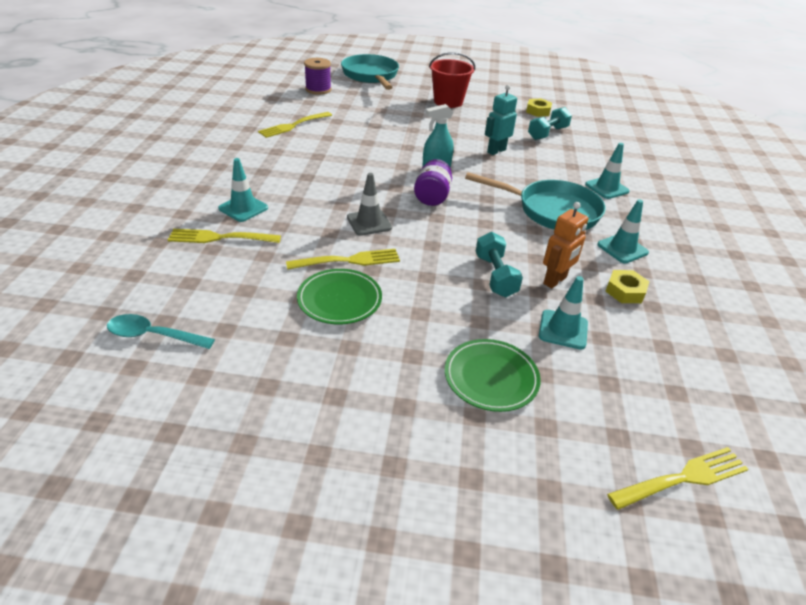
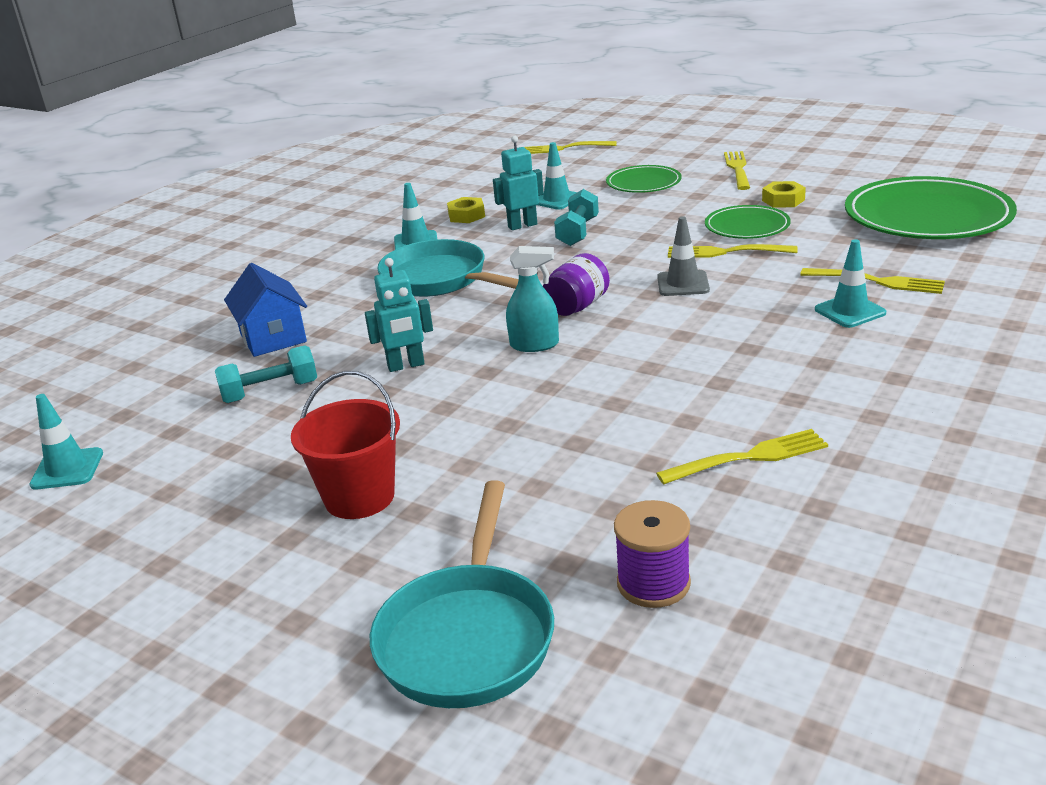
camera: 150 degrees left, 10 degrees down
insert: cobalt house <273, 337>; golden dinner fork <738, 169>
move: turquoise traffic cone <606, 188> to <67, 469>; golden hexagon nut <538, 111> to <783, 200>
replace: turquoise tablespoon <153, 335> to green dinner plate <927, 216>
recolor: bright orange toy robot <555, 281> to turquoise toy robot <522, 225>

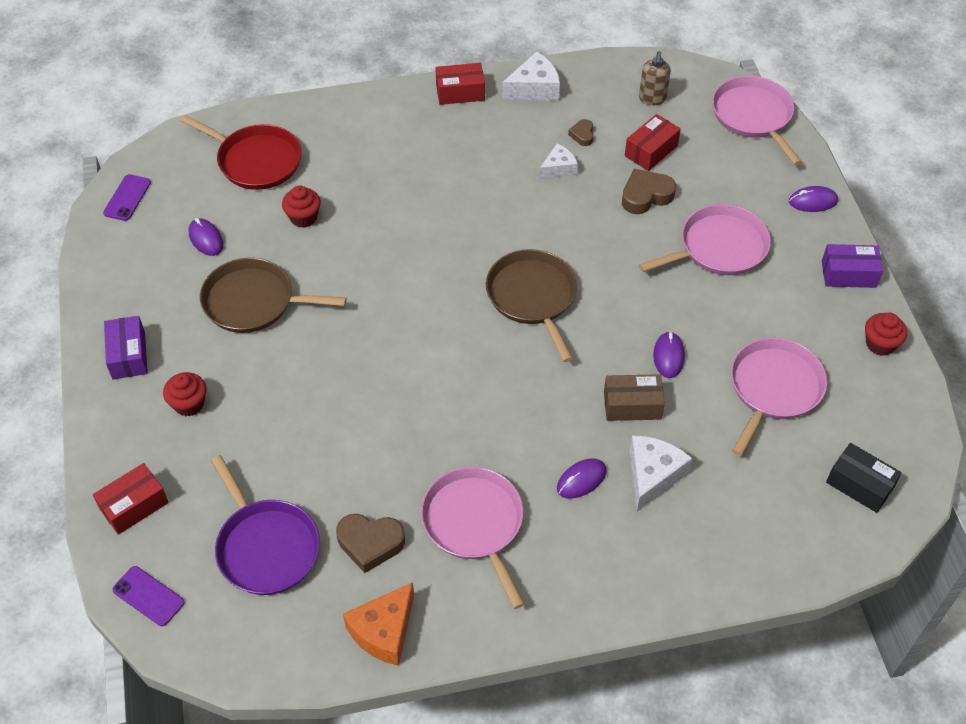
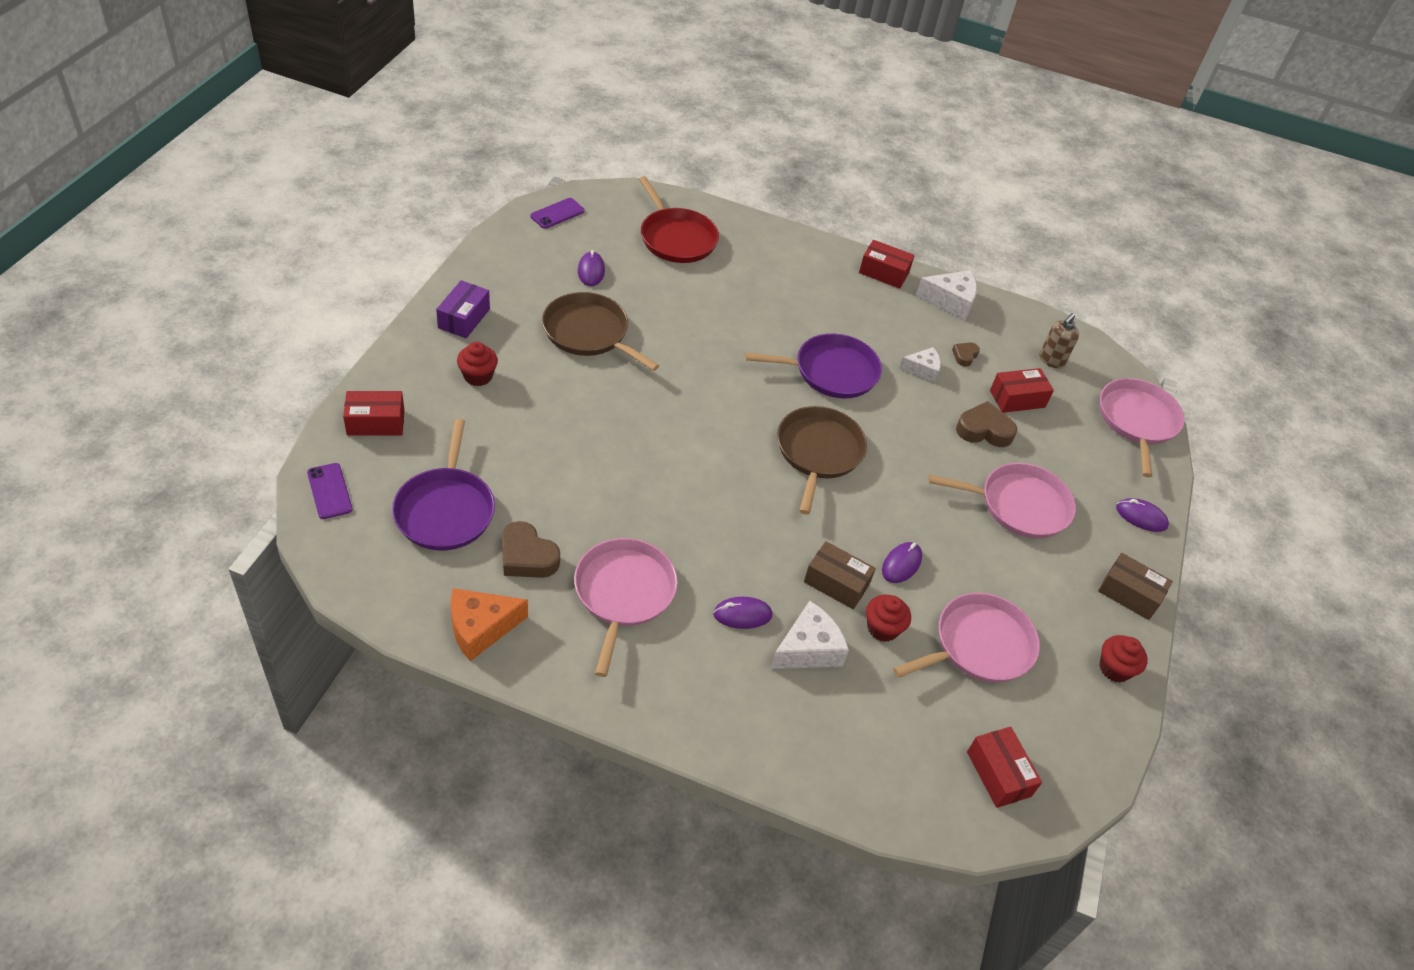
camera: 25 degrees right, 5 degrees down
insert: purple skillet <831, 371>
move: red muffin <303, 217> to <882, 628>
recolor: ebony box <859, 485> to red box <998, 774>; purple box <848, 274> to brown box <1129, 594>

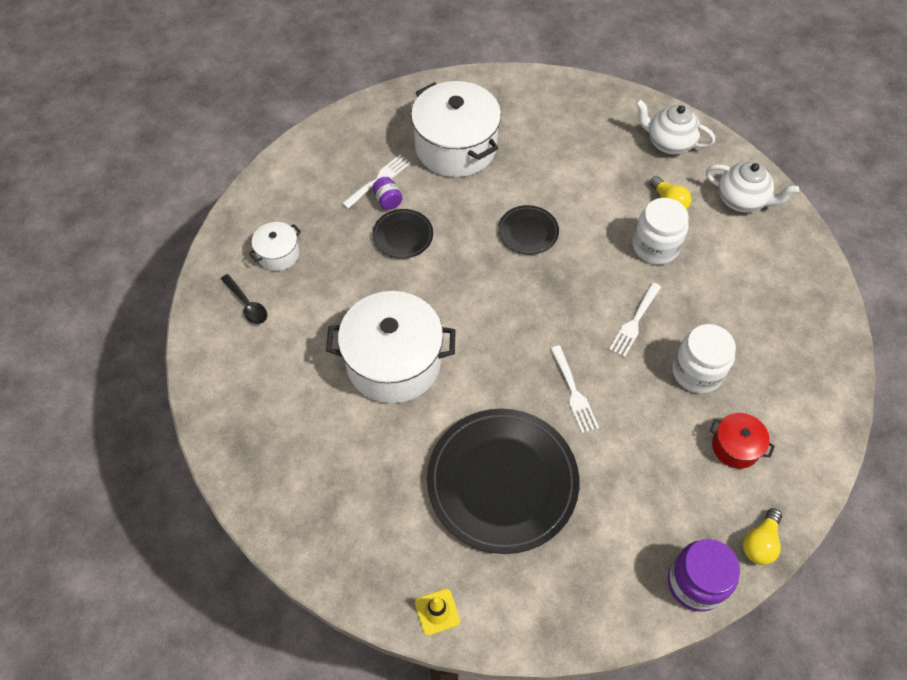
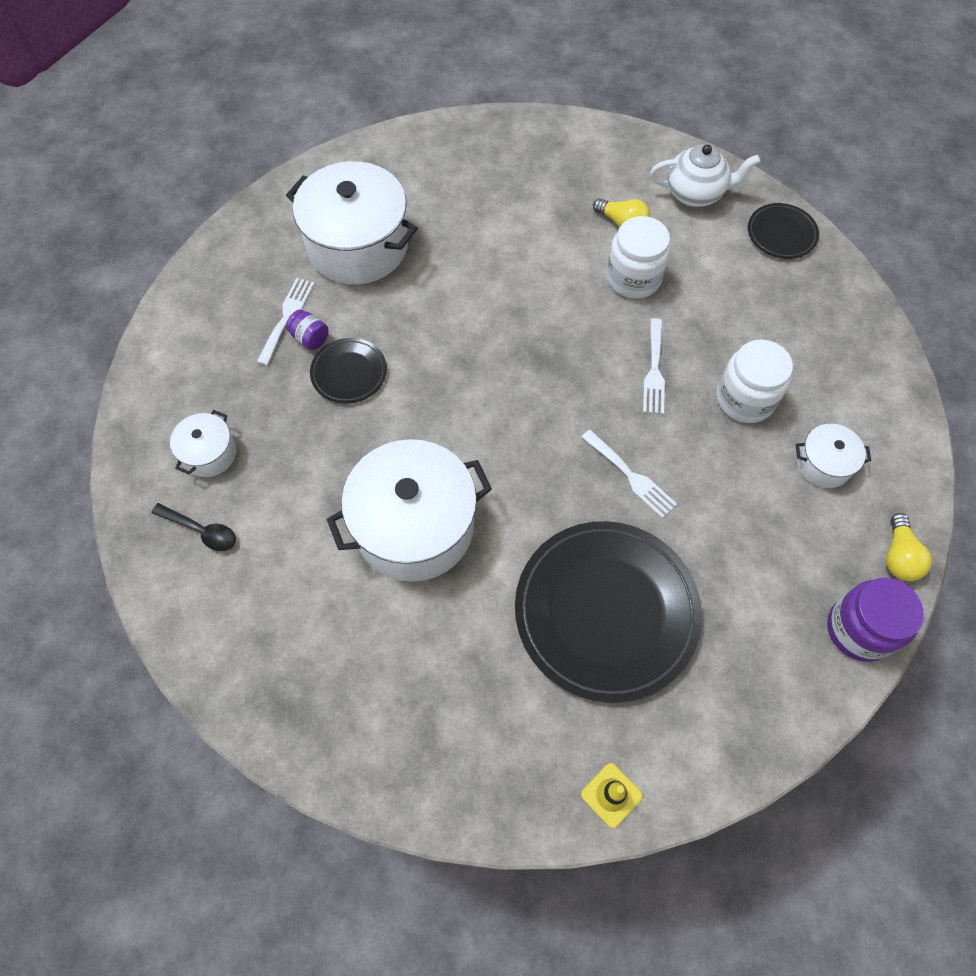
camera: 25 degrees left, 5 degrees up
delete: snow-white teapot <668, 143>
move: ebony dinner plate <528, 232> to <781, 234>
recolor: red pot <735, 447> to snow-white pot <823, 464>

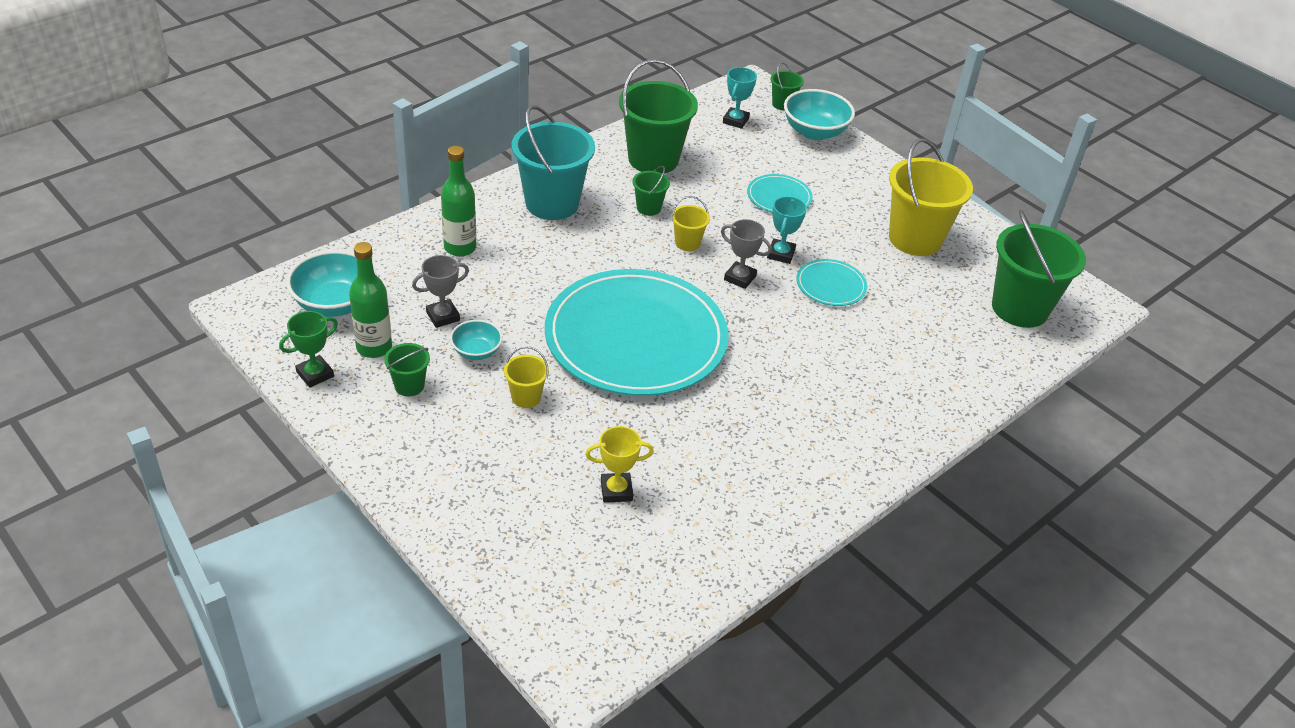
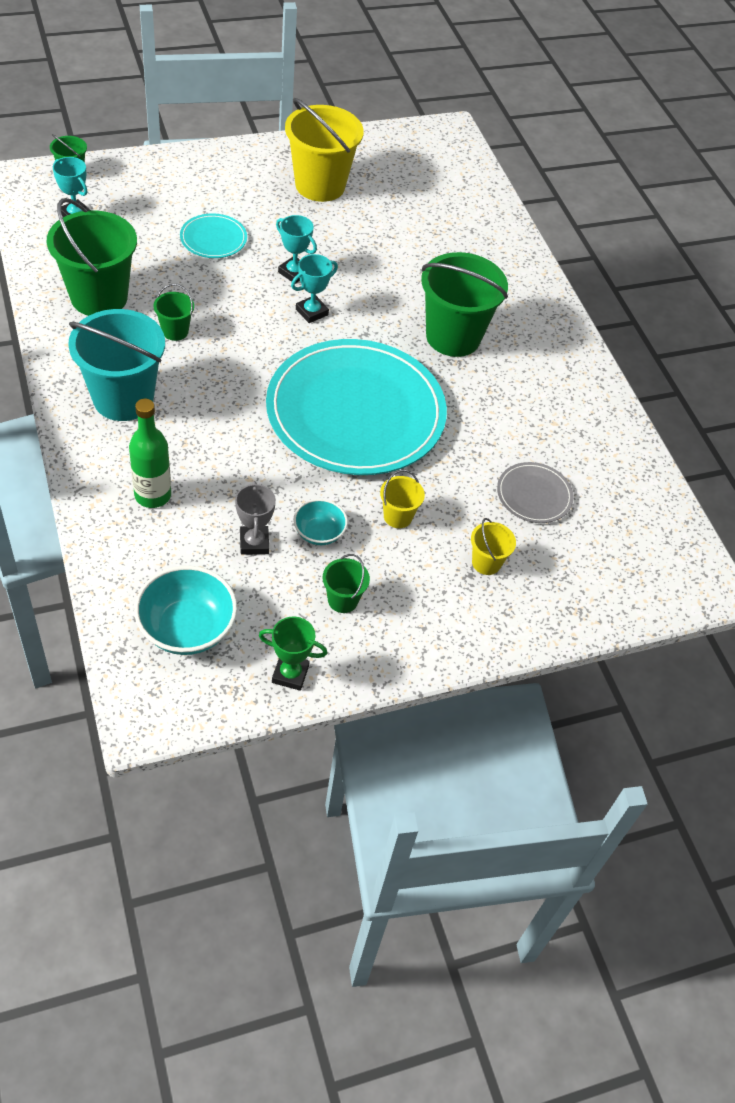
camera: 70 degrees left, 10 degrees up
delete: green flask <374, 347>; turquoise serving bowl <814, 132>; turquoise dinner plate <831, 285>
move: green bucket <1019, 308> to <453, 337>; golden bucket <687, 243> to <486, 562>
replace: golden prize cup <616, 490> to gray dinner plate <534, 495>
recolor: gray prize cup <740, 278> to turquoise prize cup <311, 312>
rotate: green prize cup <315, 374> = <290, 674> 60 degrees counterclockwise

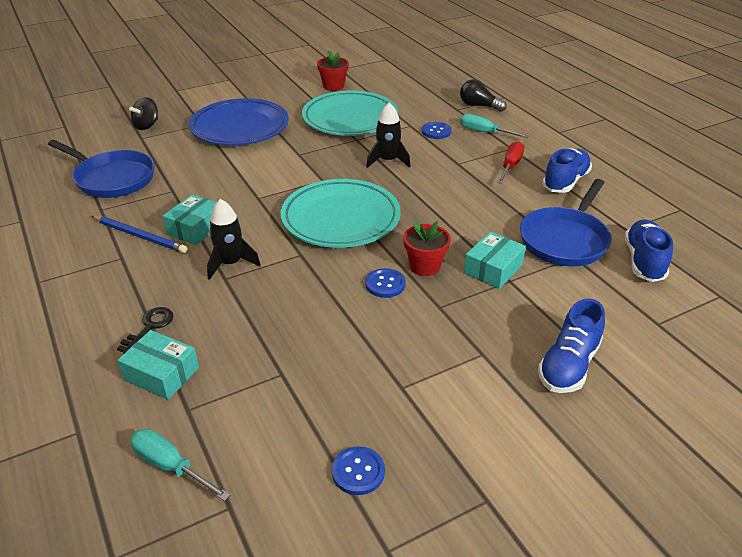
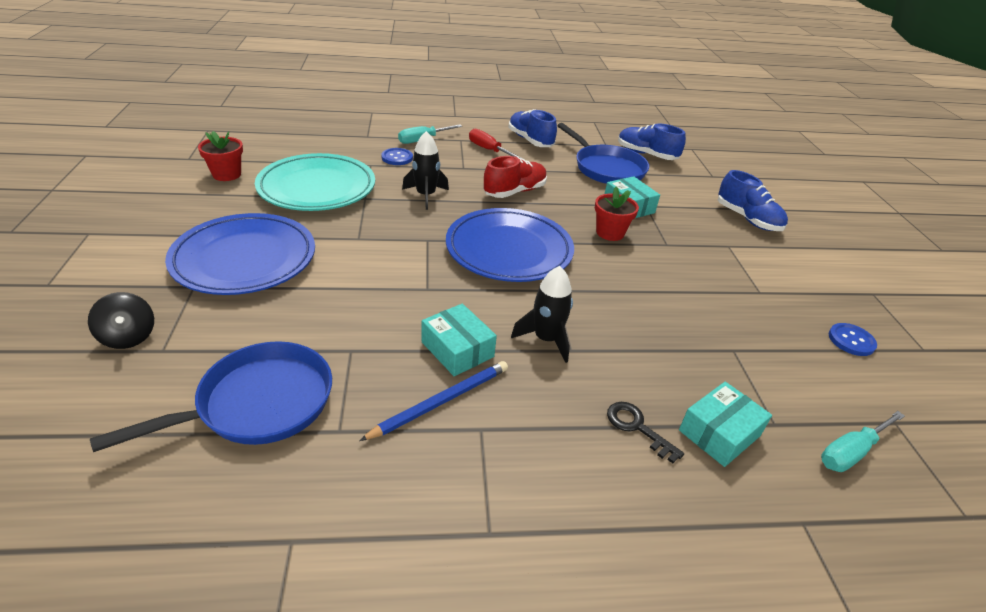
camera: 70 degrees left, 0 degrees up
delete: cobalt button <385, 284>; ebony bulb <479, 106>
insert: red sneaker <514, 192>
recolor: turquoise dinner plate <340, 219> to cobalt dinner plate <509, 250>

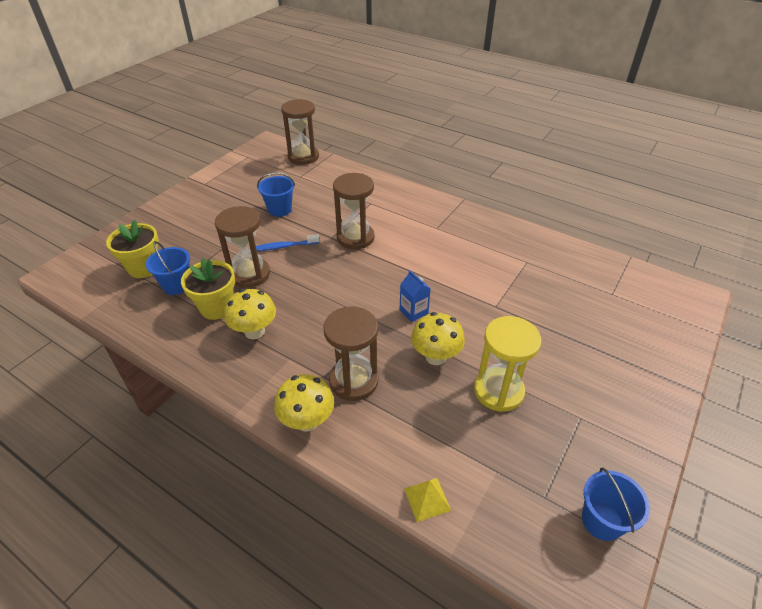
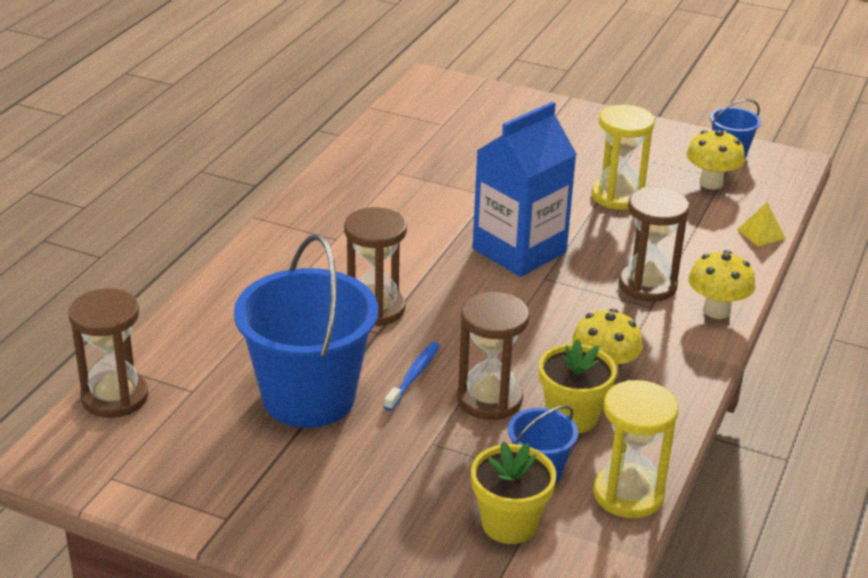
camera: 100 degrees left, 10 degrees down
insert: golden sandglass <628, 494>
move: golden mushroom <435, 357> to <711, 183>
rotate: cobalt dental brush <284, 247> = <413, 376> 135 degrees counterclockwise
resize: cobalt bucket <279, 209> = <309, 398> x2.12; cobalt milk carton <413, 311> = <519, 251> x2.49

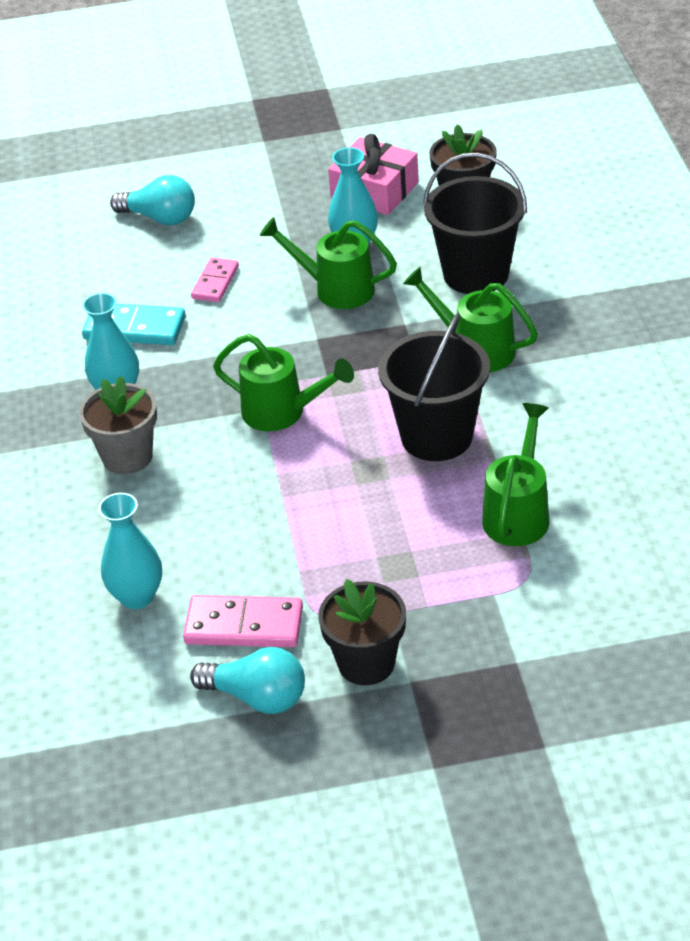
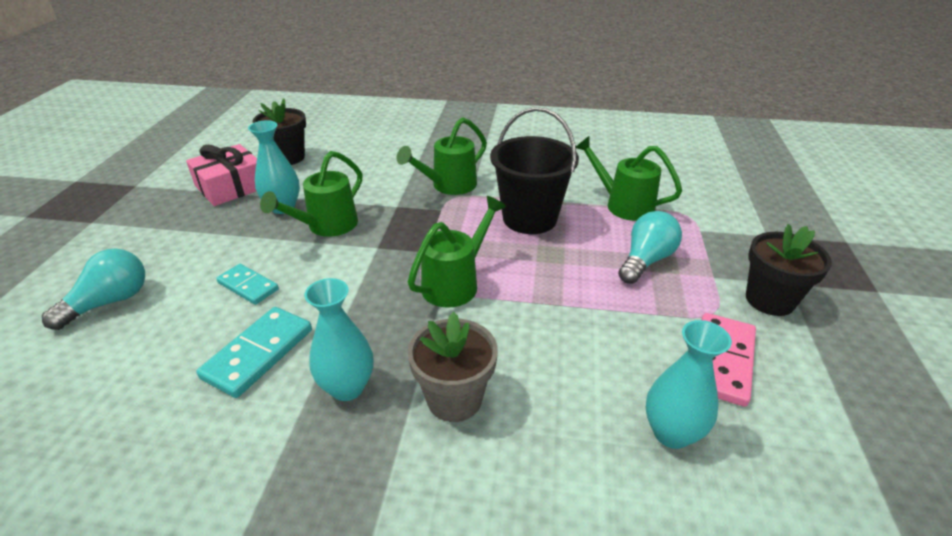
camera: 75 degrees left, 5 degrees down
delete: ebony bucket <476, 274>
move: turquoise bulb <257, 697> to <646, 260>
recolor: rosy domino piece <215, 282> to turquoise domino piece <248, 286>

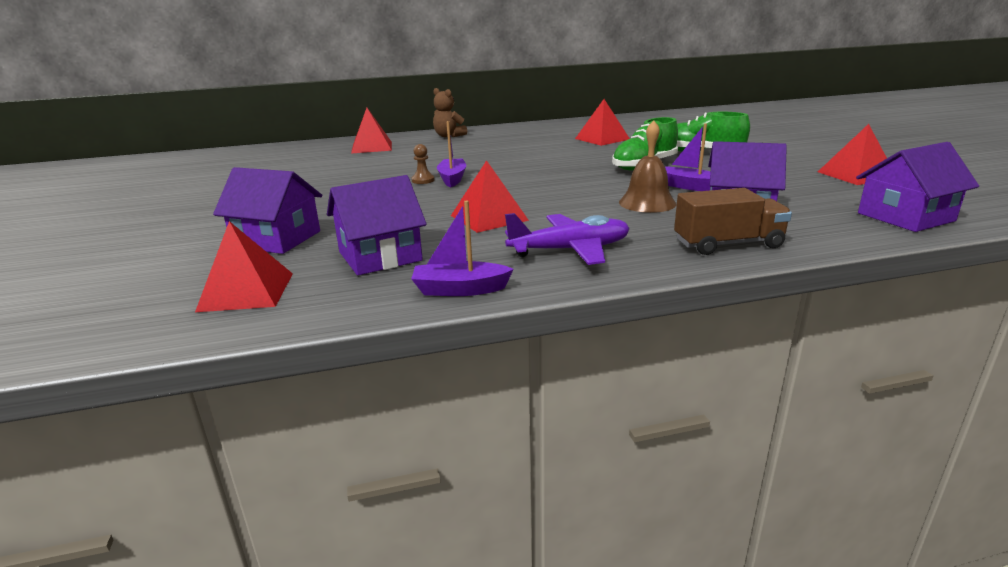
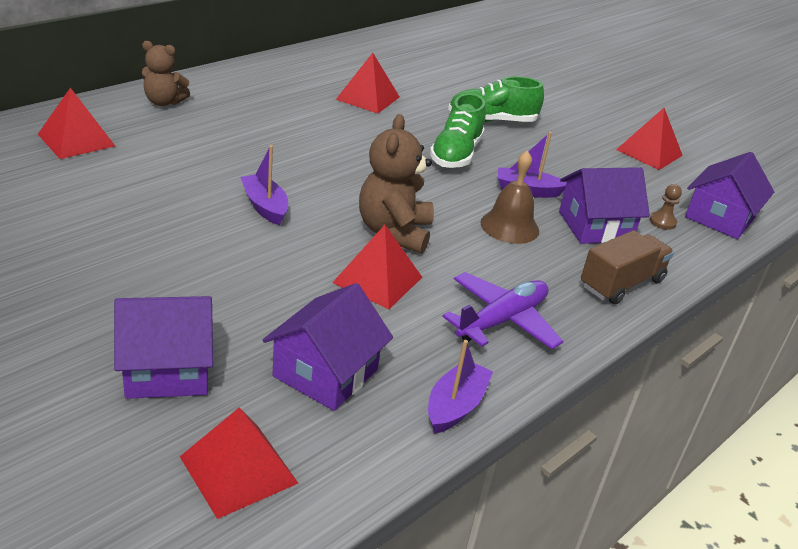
camera: 35 degrees left, 10 degrees up
insert: brown teddy bear <394, 232>
move: brown game pawn <423, 180> to <662, 222>
rotate: purple boat <460, 289> = <455, 406> 150 degrees clockwise

